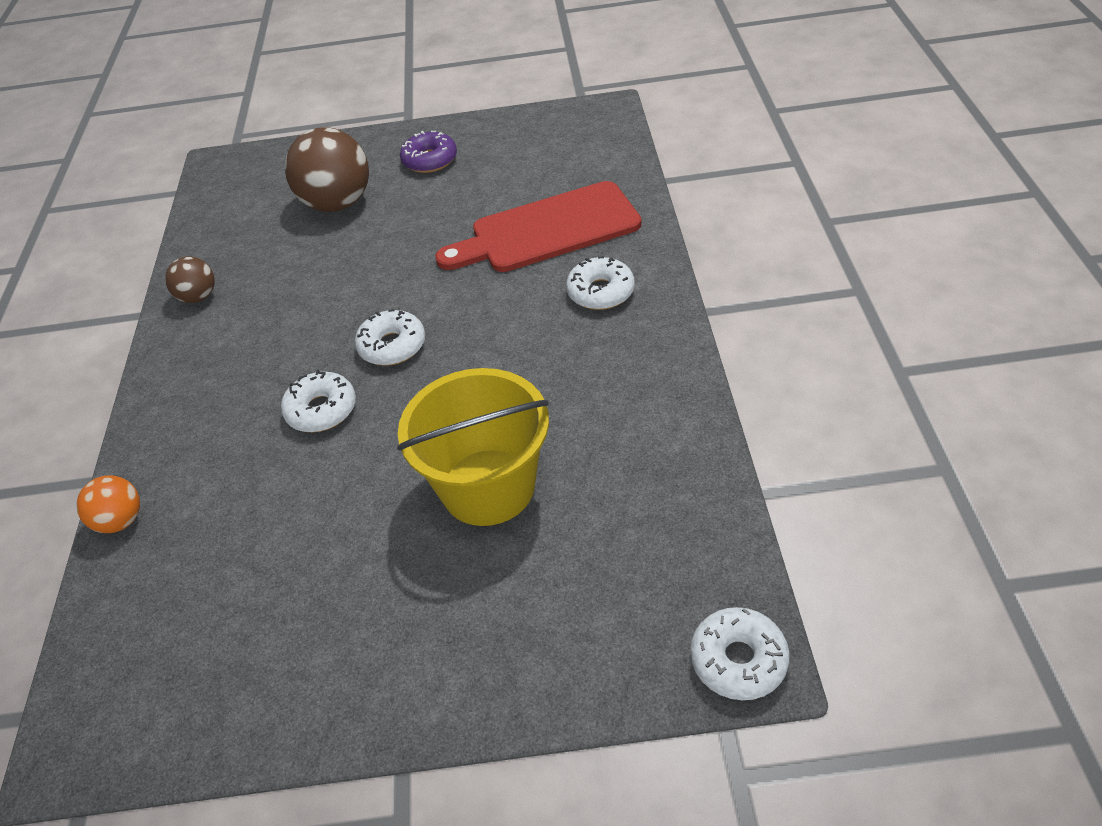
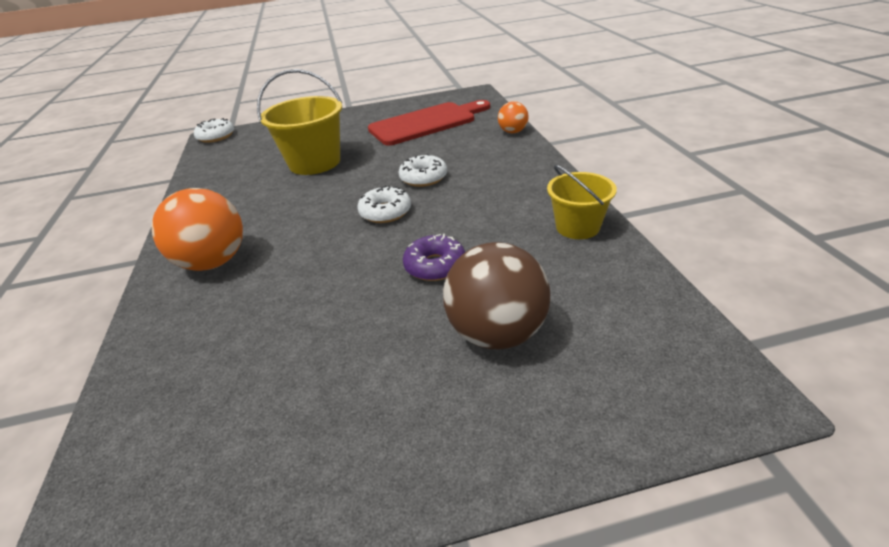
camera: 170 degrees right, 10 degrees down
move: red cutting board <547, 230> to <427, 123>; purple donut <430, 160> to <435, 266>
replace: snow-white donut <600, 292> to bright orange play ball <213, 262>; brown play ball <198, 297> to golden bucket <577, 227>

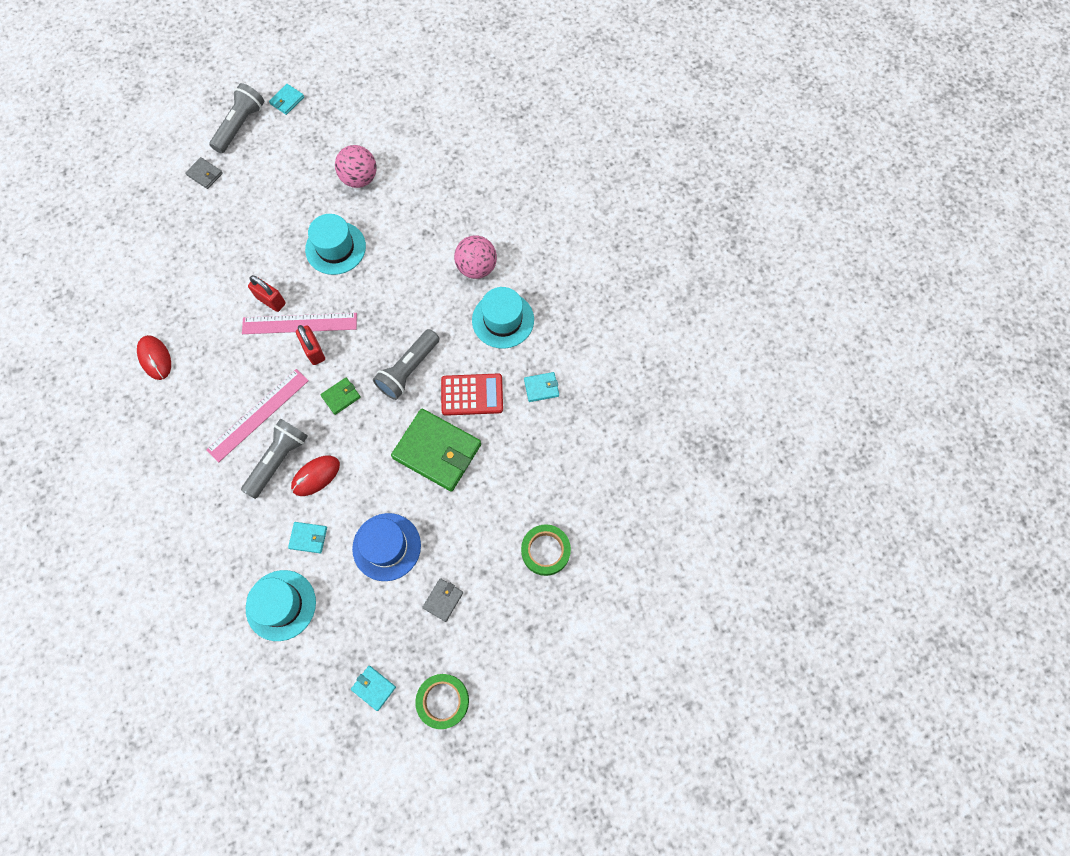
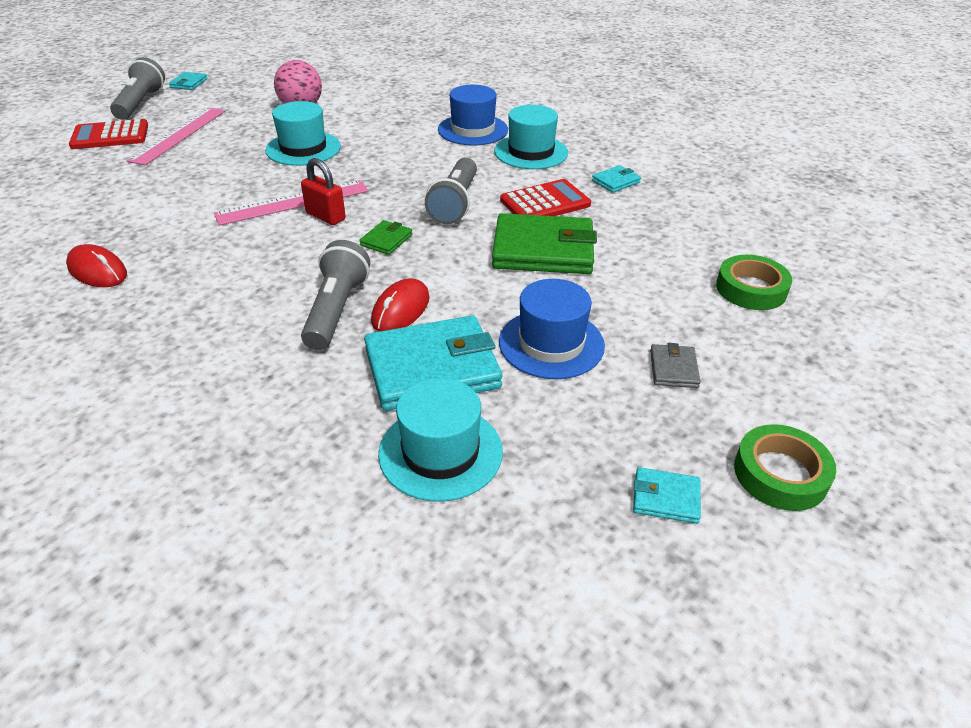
camera: 25 degrees left, 30 degrees down
delete: red padlock <271, 300>
move: rosy ruler <258, 415> to <179, 135>
replace: gray billfold <205, 174> to red pocket calculator <110, 136>; rosy play ball <477, 267> to cobalt tall hat <473, 130>
resize: turquoise billfold <308, 538> = <432, 368> x2.21

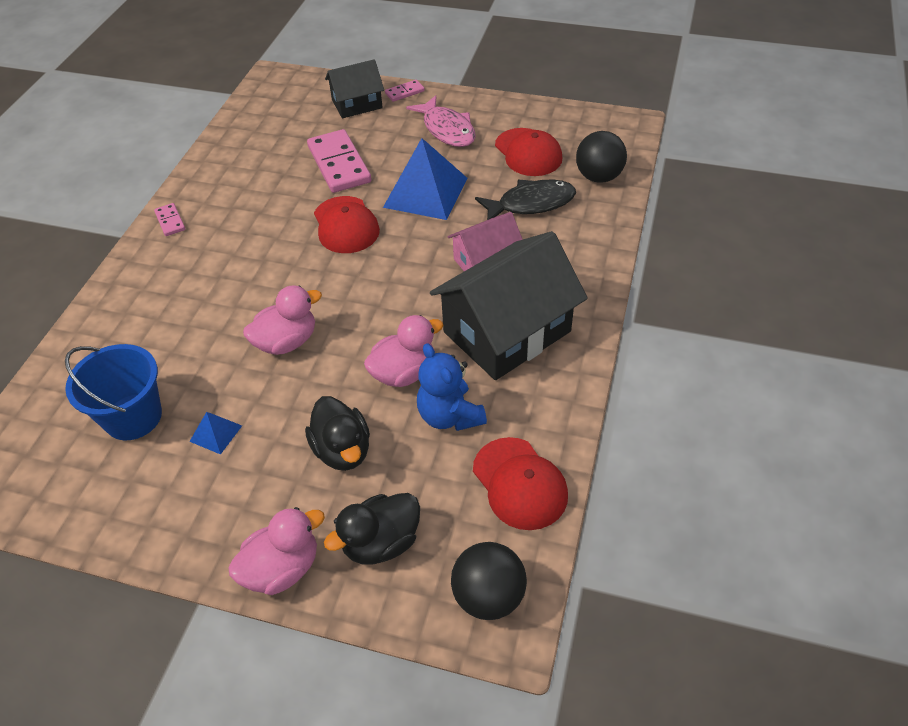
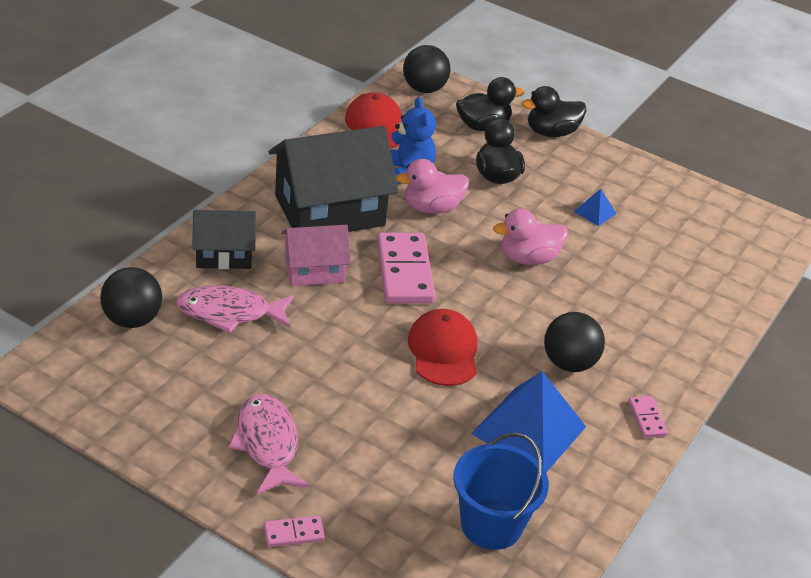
camera: 170 degrees left, 10 degrees down
delete: red cap <528, 152>
insert: ebony play ball <569, 363>
move: ebony house <357, 104> to <224, 254>; rosy domino piece <339, 164> to <404, 272>; cobalt bucket <133, 417> to <491, 525>; cobalt pyramid shape <426, 192> to <528, 430>
recolor: ebony toy fish <531, 204> to rosy toy fish <229, 313>; rosy rubber duck <282, 568> to ebony rubber duck <551, 132>

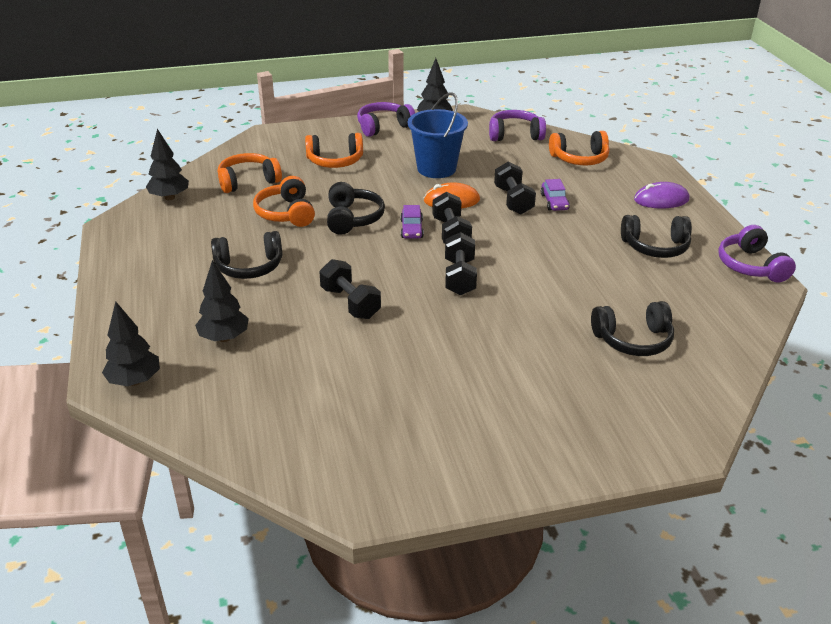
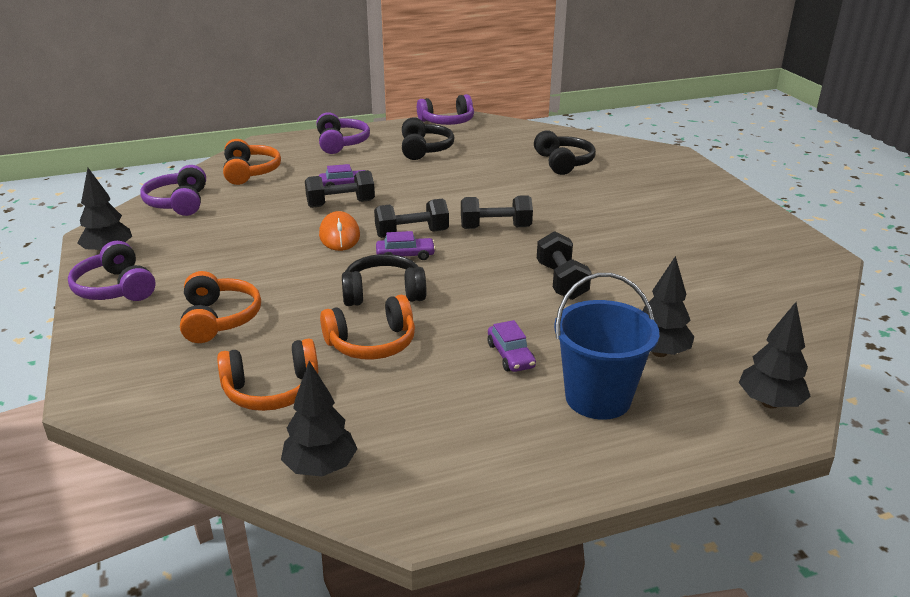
camera: 95 degrees left, 5 degrees down
move: cobalt bucket <436, 168> to <598, 398>
replace: purple mouse <661, 200> to purple over-ear headphones <341, 143>; ebony over-ear headphones <249, 267> to purple toy car <510, 355>
rotate: bright orange over-ear headphones <248, 181> = <272, 390> 75 degrees counterclockwise; ebony dumbbell <350, 303> = <561, 281> 60 degrees counterclockwise

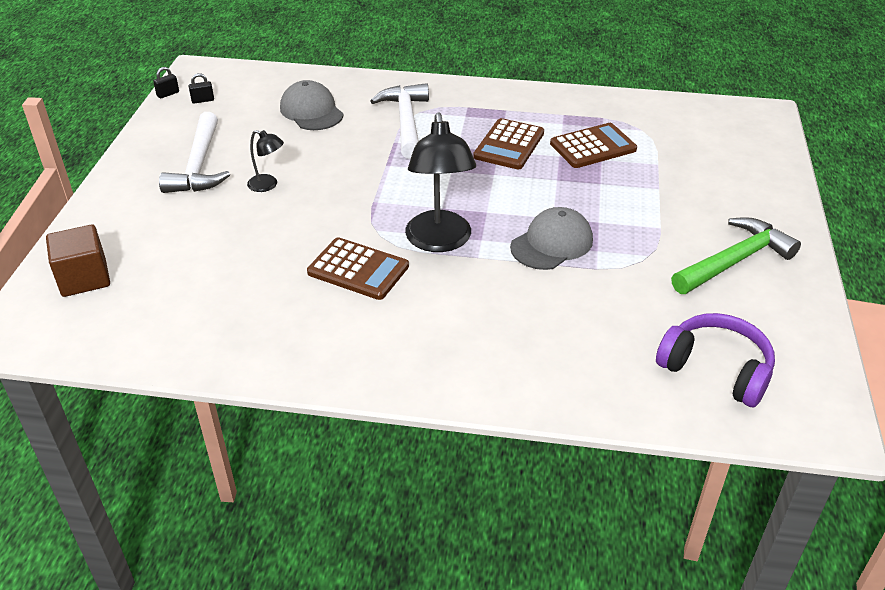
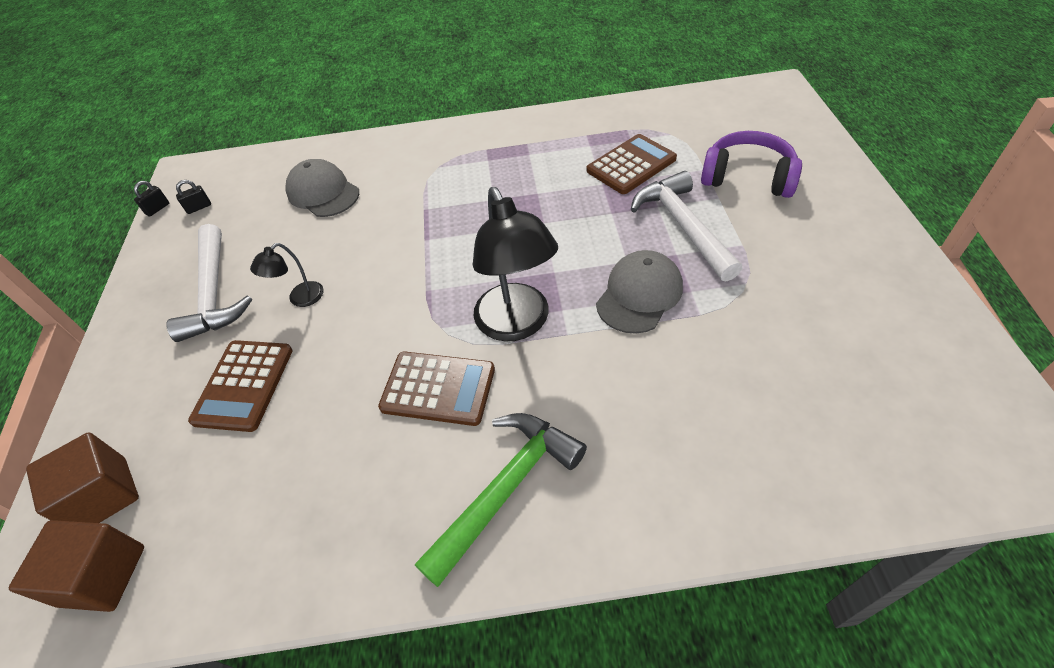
camera: 10 degrees left, 10 degrees up
insert: brown cube <102, 575>
move: brown pocket calculator <509, 145> to <243, 385>; green hammer <734, 261> to <506, 489>; snow-white hammer <405, 121> to <683, 226>; purple over-ear headphones <716, 369> to <748, 177>
rotate: ebony desk lamp <268, 185> = <300, 299> 120 degrees clockwise

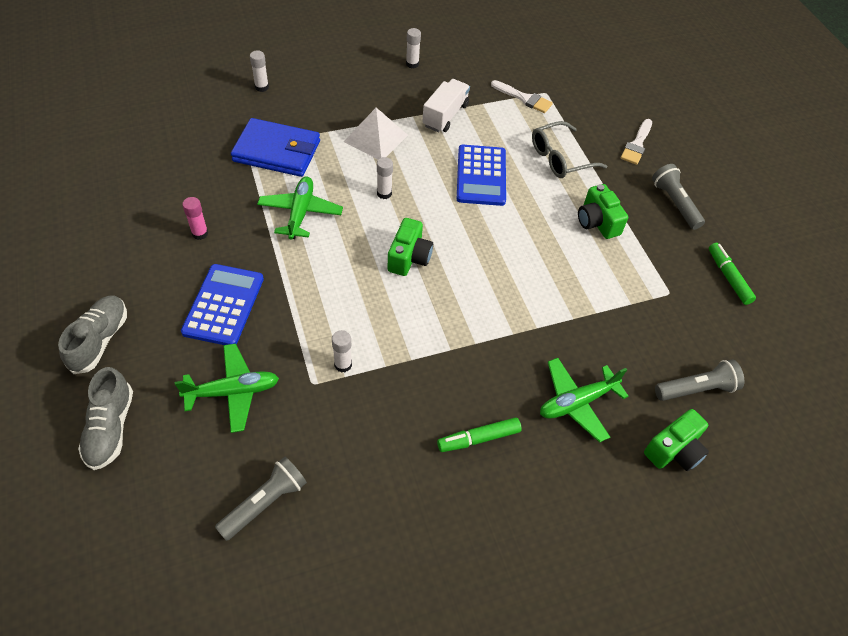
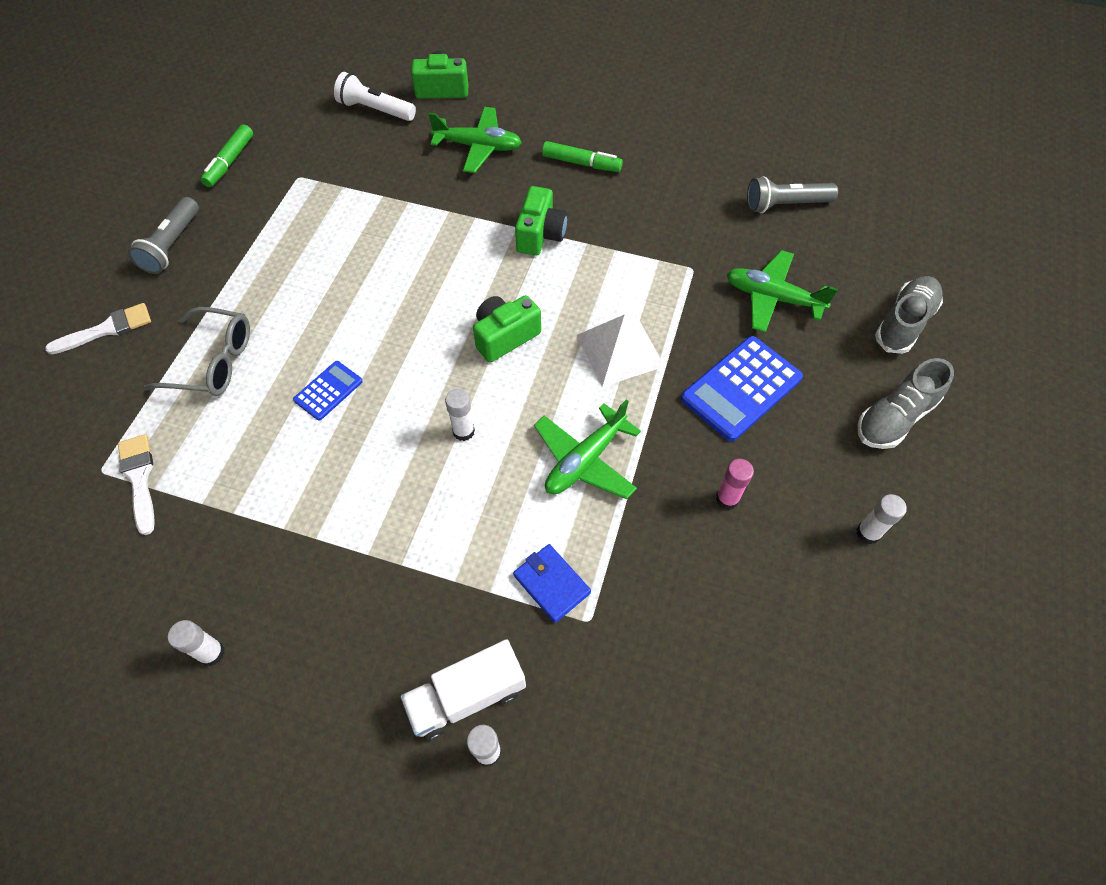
camera: 140 degrees left, 5 degrees up
move: snow-white truck <445, 115> to <467, 696>; green camera <597, 222> to <540, 235>; snow-white pyramid shape <376, 138> to <620, 350>; snow-white glue <343, 364> to <868, 533>
recolor: gray torch <696, 389> to snow-white torch <375, 110>
resize: cobalt pocket calculator <481, 176> = <328, 391> x0.55; cobalt billfold <277, 151> = <551, 584> x0.52

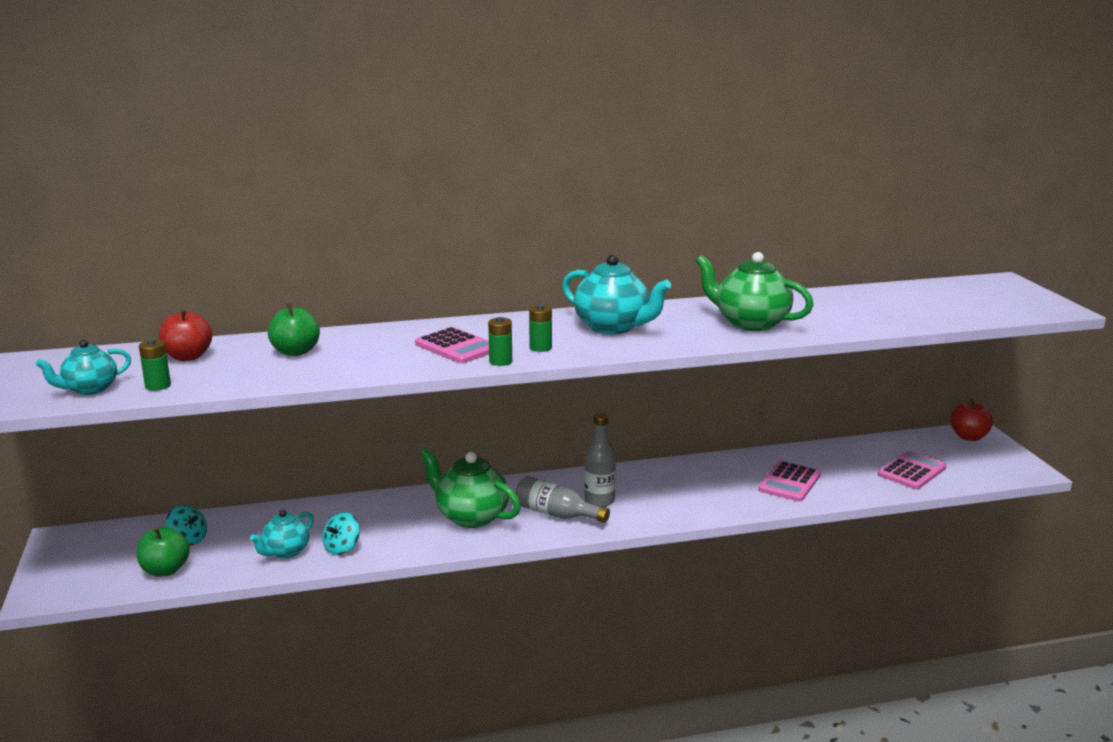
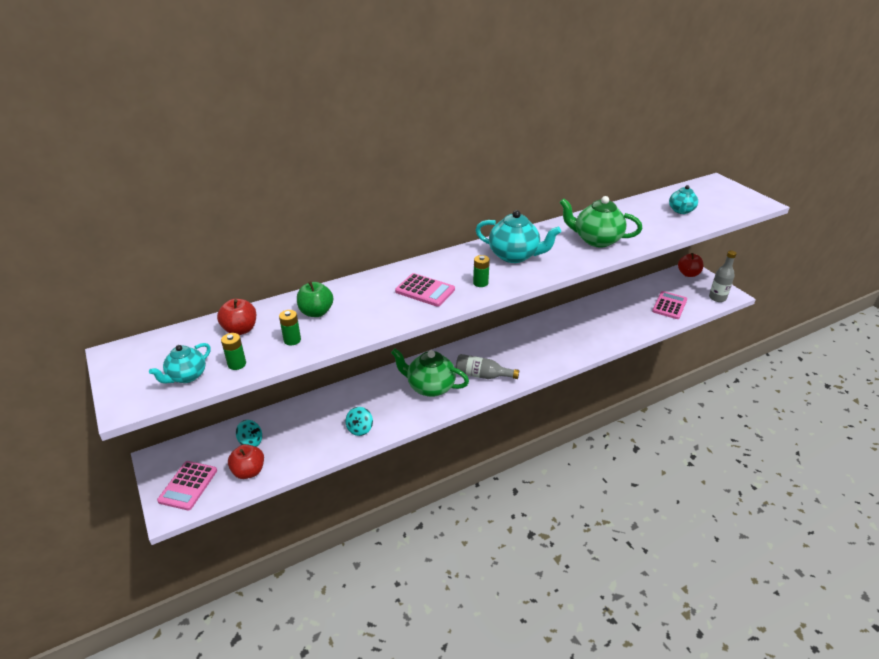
camera: 15 degrees left, 15 degrees up
move: rosy pocket calculator <789, 482> to <188, 485>; green power cell <500, 361> to <292, 340>; turquoise teapot <285, 552> to <681, 211>; gray flask <599, 501> to <717, 298>
recolor: green apple <165, 570> to red apple <249, 471>

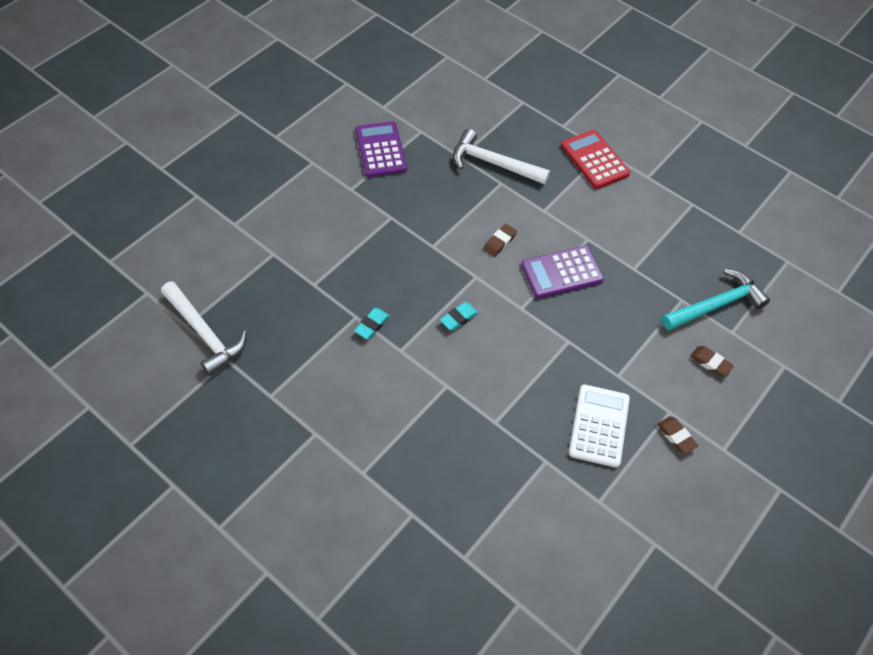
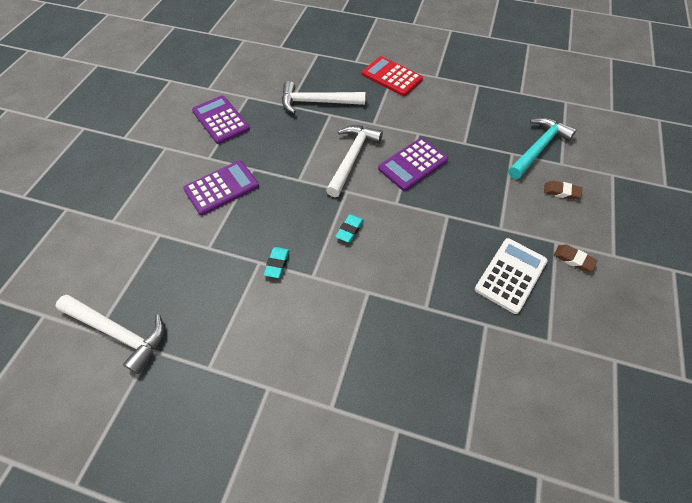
camera: 20 degrees left, 0 degrees up
insert: purple pocket calculator <221, 188>
replace: brown gum eraser <499, 242> to snow-white hammer <352, 158>
rotate: snow-white pocket calculator <599, 426> = <511, 275> 45 degrees clockwise

